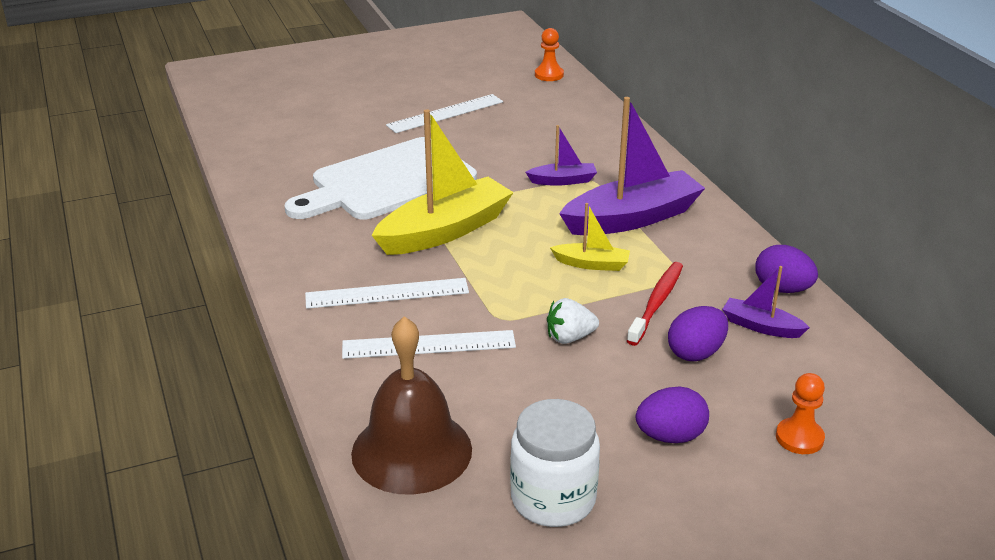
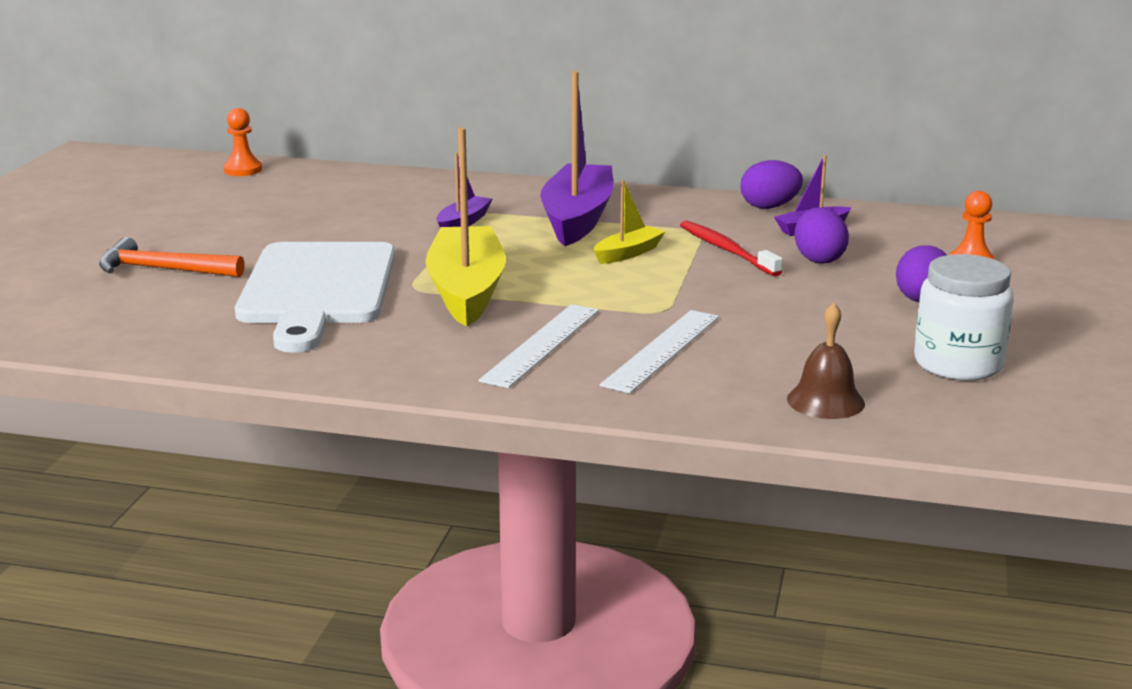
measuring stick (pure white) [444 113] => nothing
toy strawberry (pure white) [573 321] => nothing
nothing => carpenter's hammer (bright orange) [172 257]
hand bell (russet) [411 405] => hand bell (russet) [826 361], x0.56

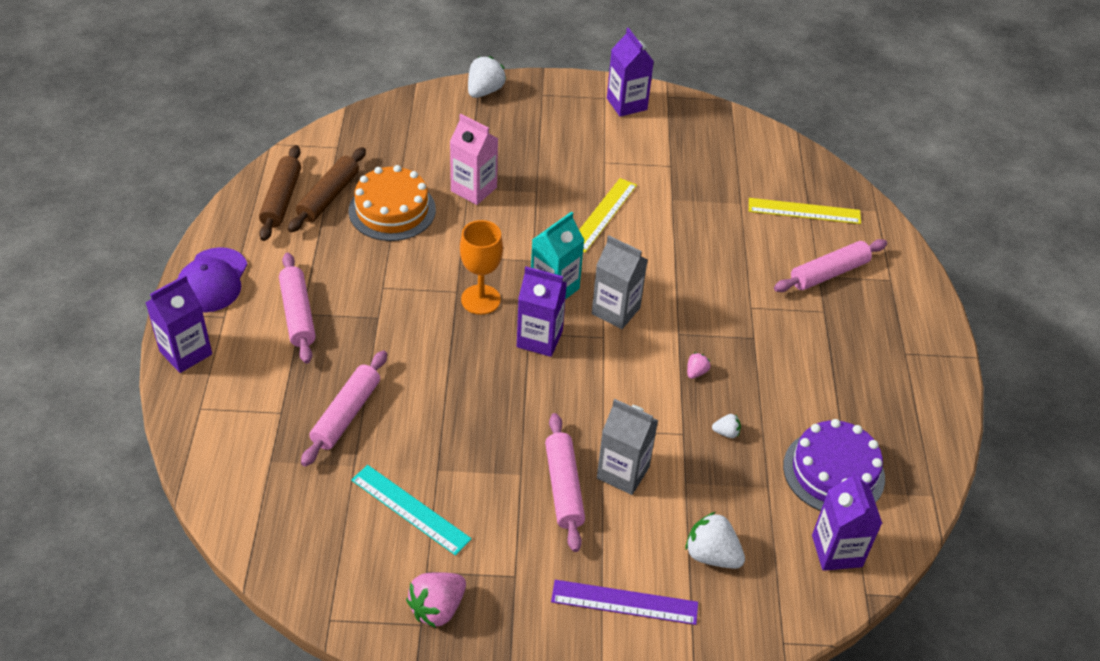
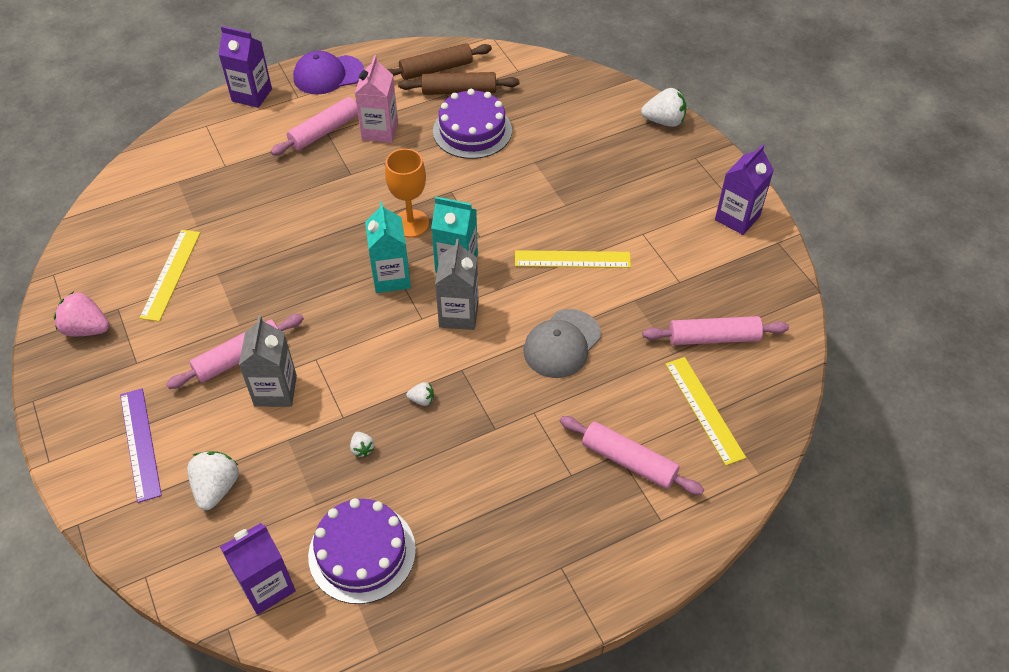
nothing => peaked cap (grey) [562 343]
rolling pin (rose-pink) [344 408] => rolling pin (rose-pink) [715 330], moved
juice carton (rose-pink) [474 159] => juice carton (rose-pink) [376 99], moved
layer cake (bright orange) [392 203] => layer cake (violet) [472 124]
measuring stick (aqua) [411 510] => measuring stick (bright yellow) [170 276]
juice carton (violet) [542 311] => juice carton (aqua) [388 247]
toy strawberry (rose-pink) [698 366] => toy strawberry (pure white) [420 394]

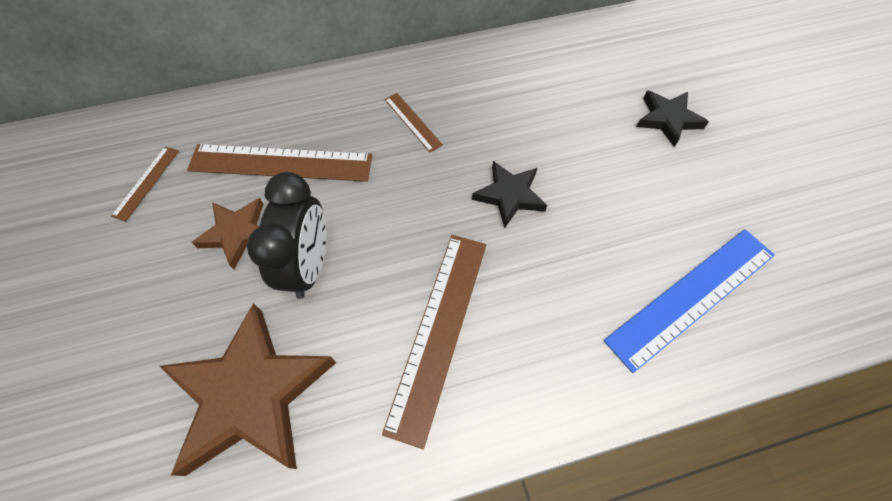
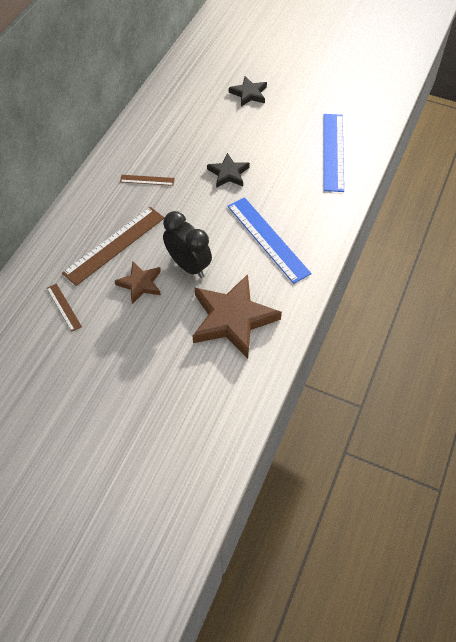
measuring stick (russet) [434 342] => measuring stick (cobalt) [269 240]

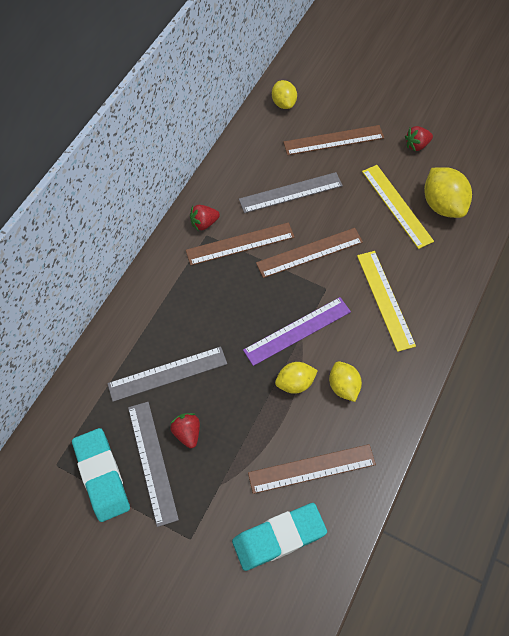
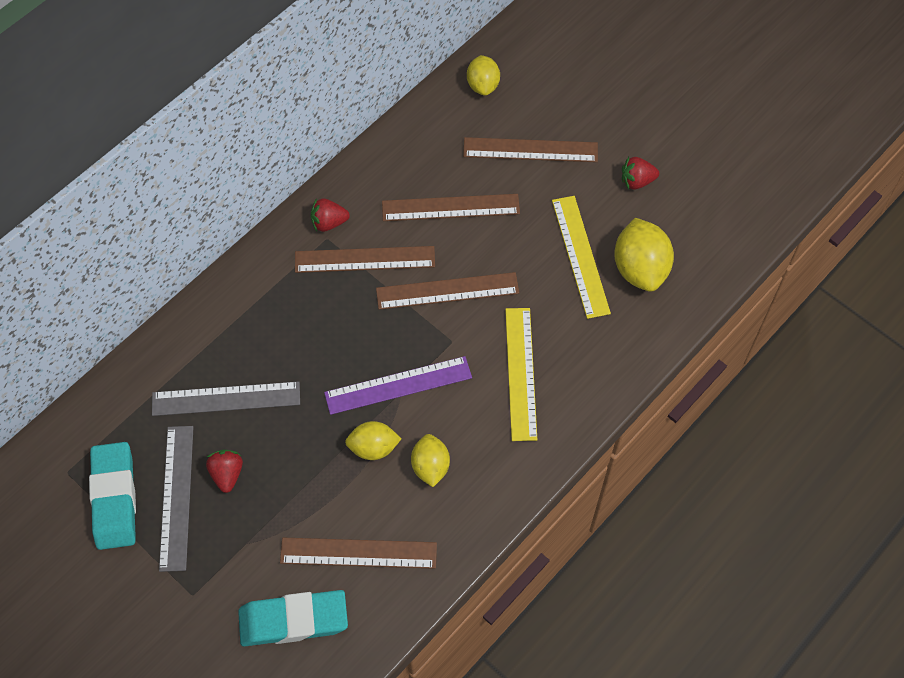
measuring stick (grey) [291 192] => measuring stick (russet) [451 207]

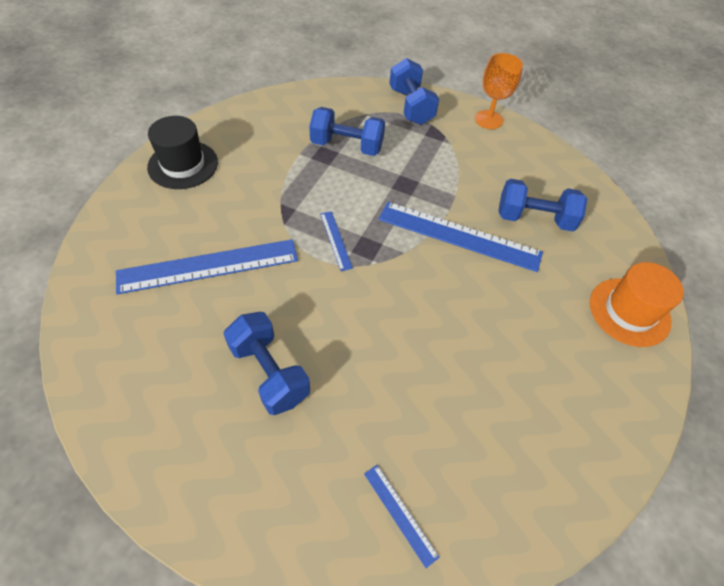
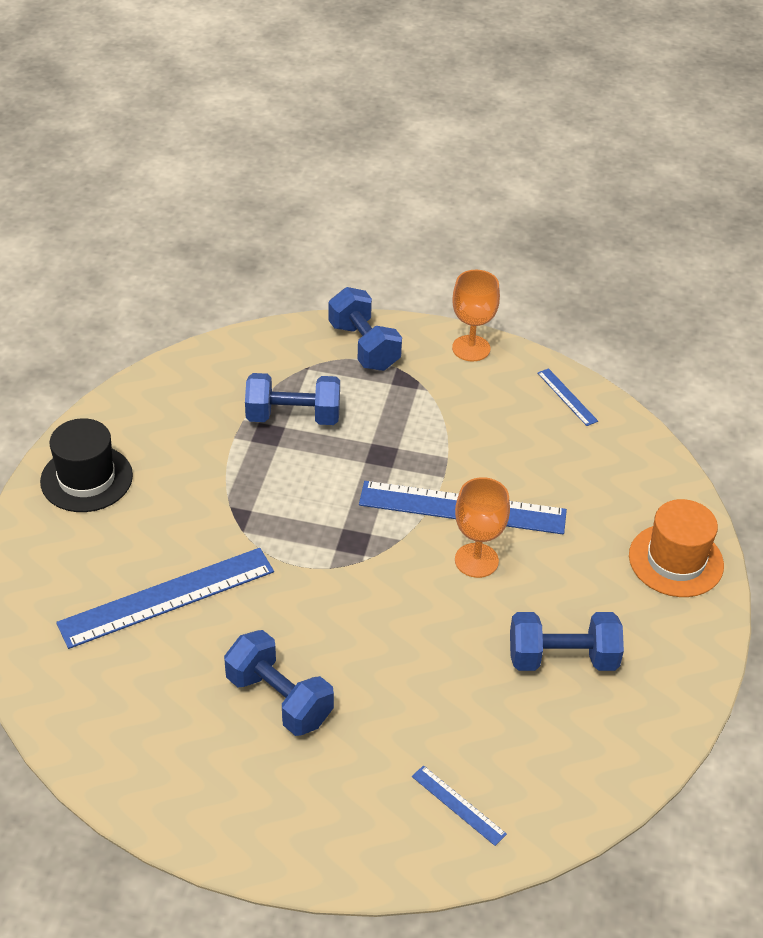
nothing => goblet (bright orange) [482 527]
measuring stick (cobalt) [336 241] => measuring stick (cobalt) [567 397], moved
dumbbell (cobalt) [542 205] => dumbbell (cobalt) [567 641], moved

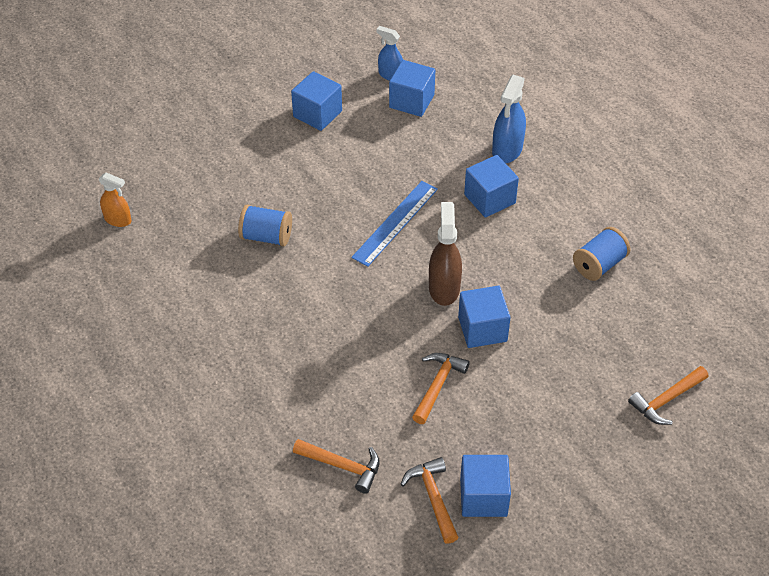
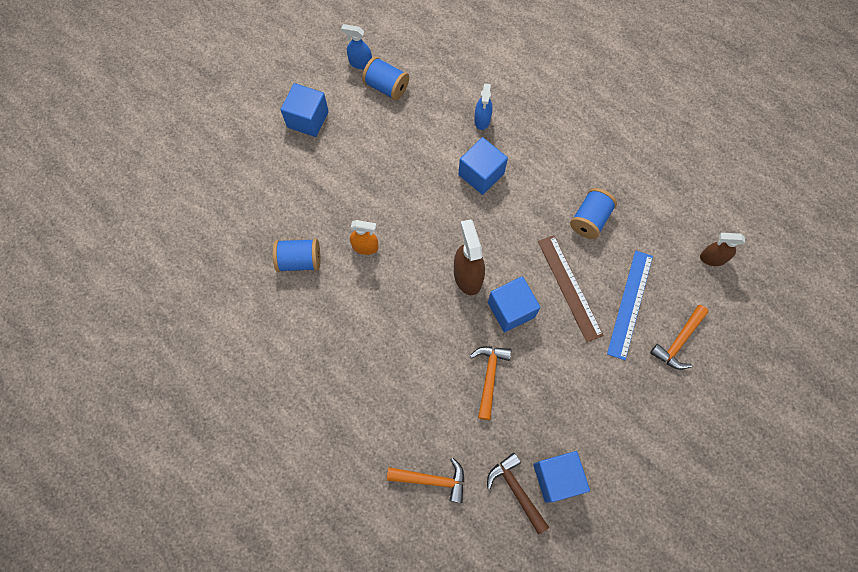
nothing => measuring stick (russet) [571 288]
nothing => spray bottle (russet) [722 249]
spray bottle (bright orange) [115 200] => spray bottle (bright orange) [364 237], moved
measuring stick (cobalt) [394 224] => measuring stick (cobalt) [630 305], moved
cube (cobalt) [412 88] => bobbin (cobalt) [385 78]
carpenter's hammer (bright orange) [429 500] => carpenter's hammer (russet) [518 494]
spray bottle (cobalt) [509 119] => spray bottle (cobalt) [483 107], x0.64

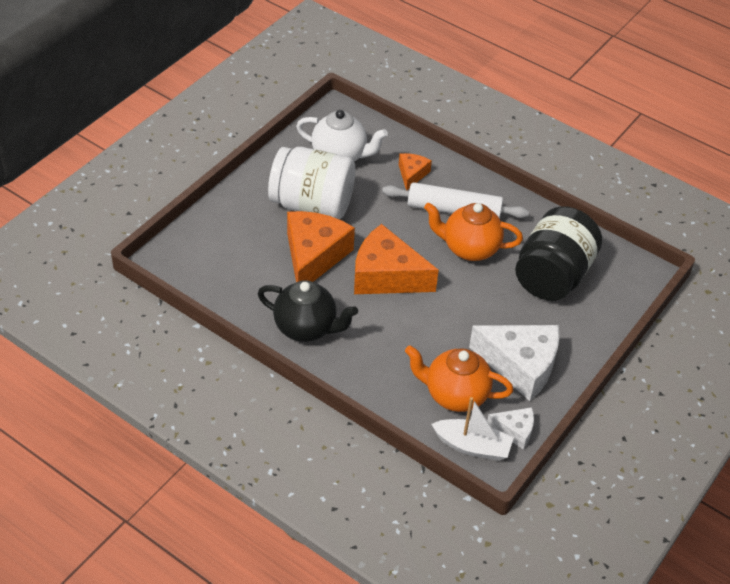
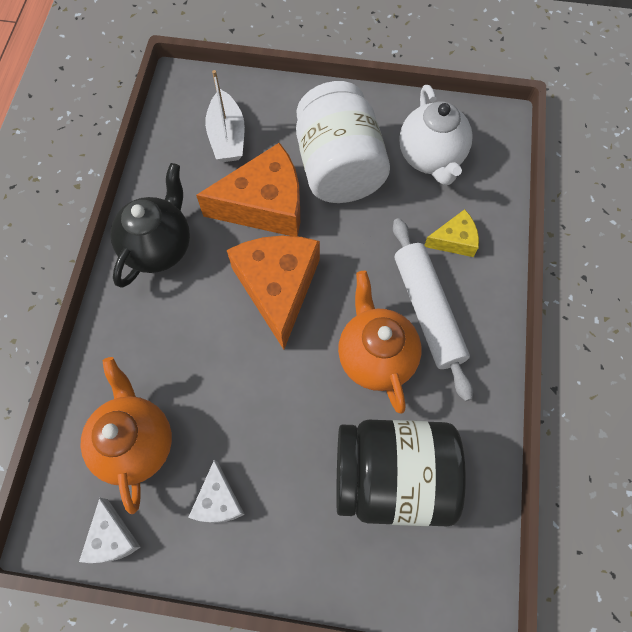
sailboat (pure white) [472 429] => sailboat (pure white) [225 116], moved
piece of cheese (bright orange) [415 171] => piece of cheese (bright yellow) [452 233]
tea pot (black) [307 311] => tea pot (black) [150 225], 150 degrees counterclockwise
piece of cheese (pure white) [514 363] => piece of cheese (pure white) [216 491], x0.50

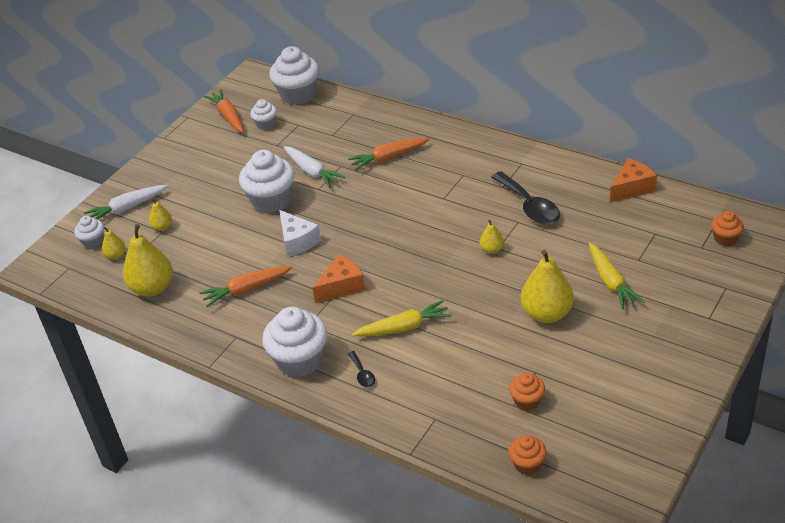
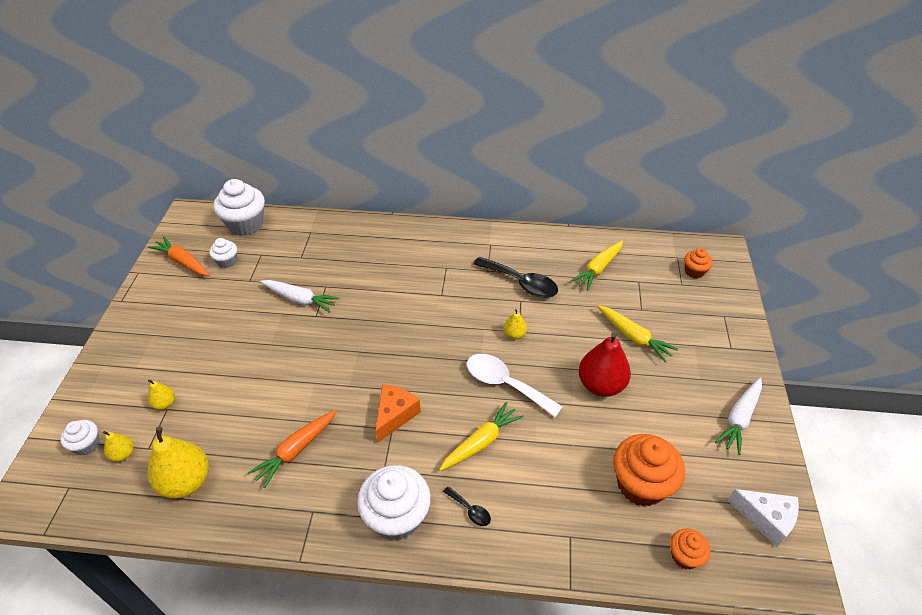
cupcake (pure white) [267 181] => nothing
root vegetable (bright orange) [389 154] => nothing
piece of cheese (bright orange) [633 180] => nothing
nothing => spoon (pure white) [515 385]
nothing => root vegetable (bright yellow) [597 265]
root vegetable (pure white) [126 202] => root vegetable (pure white) [738 416], moved
piece of cheese (pure white) [300 233] => piece of cheese (pure white) [763 518], moved
pear (bright yellow) [547 286] => pear (red) [605 364]
cupcake (bright orange) [527 392] => cupcake (bright orange) [649 470], x1.91

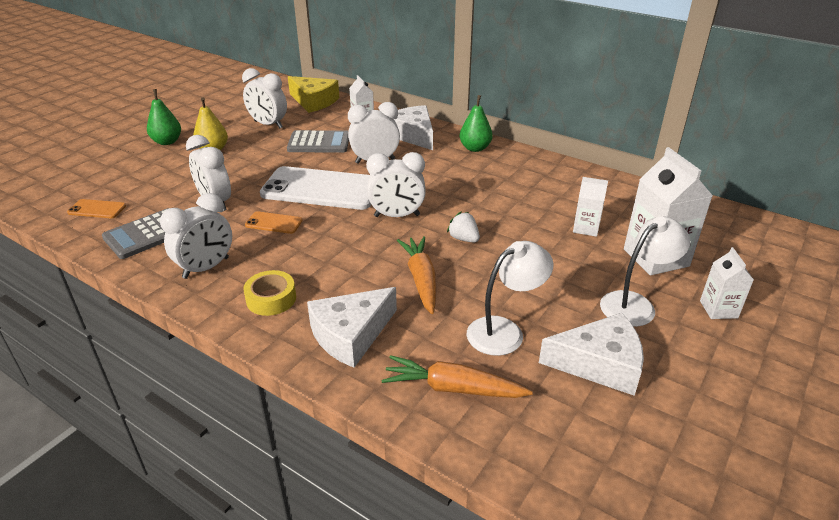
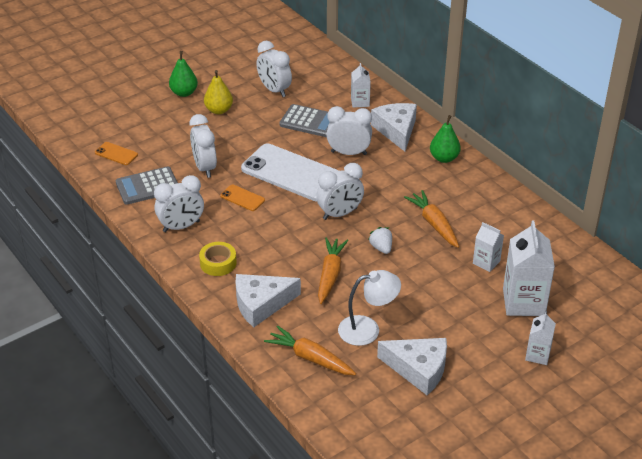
piece of cheese (bright yellow) [313 94] => nothing
desk lamp (pure white) [645 271] => nothing
nothing => root vegetable (bright orange) [431 219]
bedside clock (pure white) [396 184] => bedside clock (pure white) [340 191], 45 degrees counterclockwise

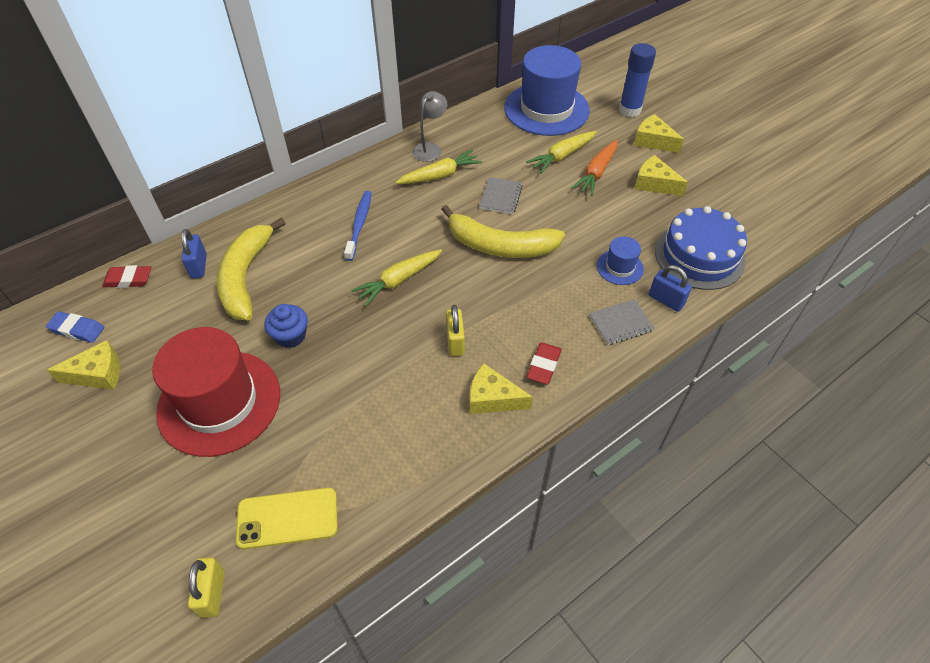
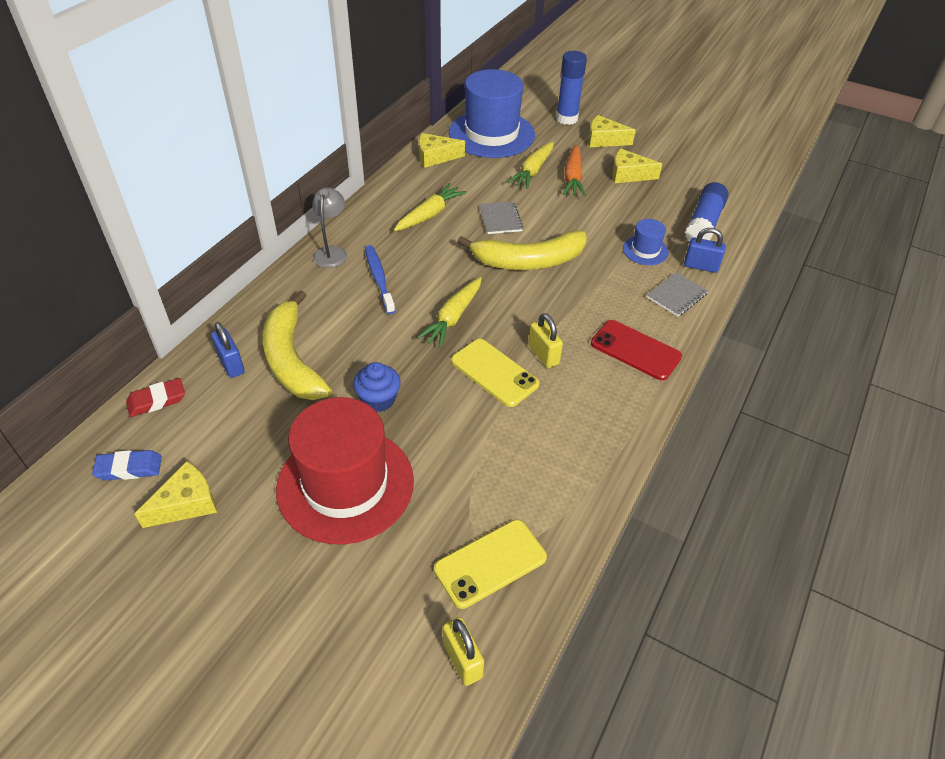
nothing => phone (bright yellow) [495 373]
desk lamp (grey) [429 126] => desk lamp (grey) [329 227], moved
piece of cheese (bright yellow) [501 388] => piece of cheese (bright yellow) [442 150], moved
eraser (red) [544 363] => phone (red) [636 350]
layer cake (cobalt) [701 248] => glue stick (cobalt) [706 211]

